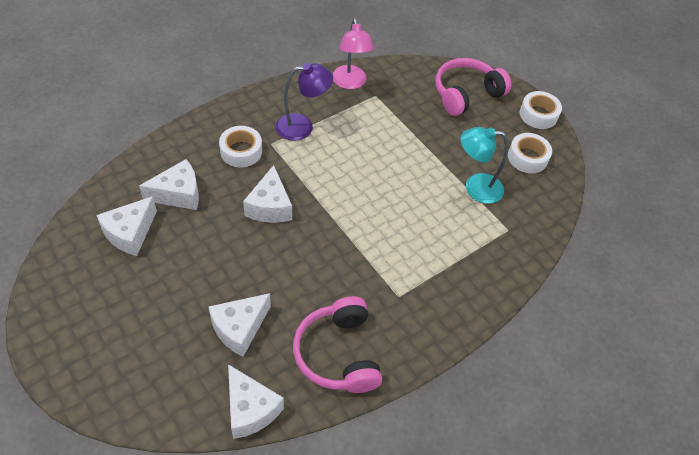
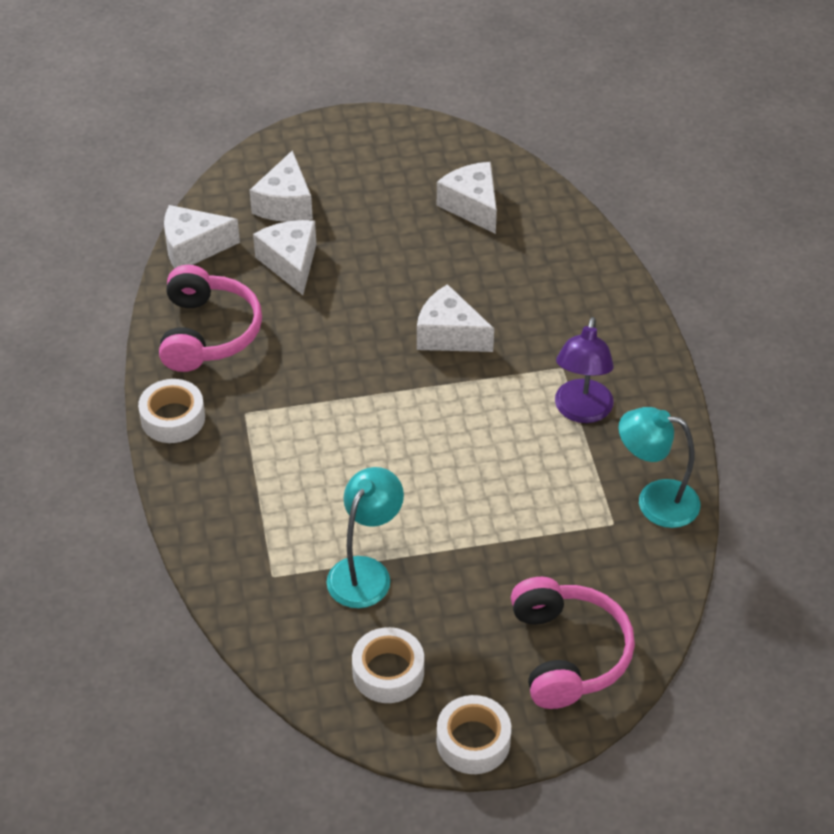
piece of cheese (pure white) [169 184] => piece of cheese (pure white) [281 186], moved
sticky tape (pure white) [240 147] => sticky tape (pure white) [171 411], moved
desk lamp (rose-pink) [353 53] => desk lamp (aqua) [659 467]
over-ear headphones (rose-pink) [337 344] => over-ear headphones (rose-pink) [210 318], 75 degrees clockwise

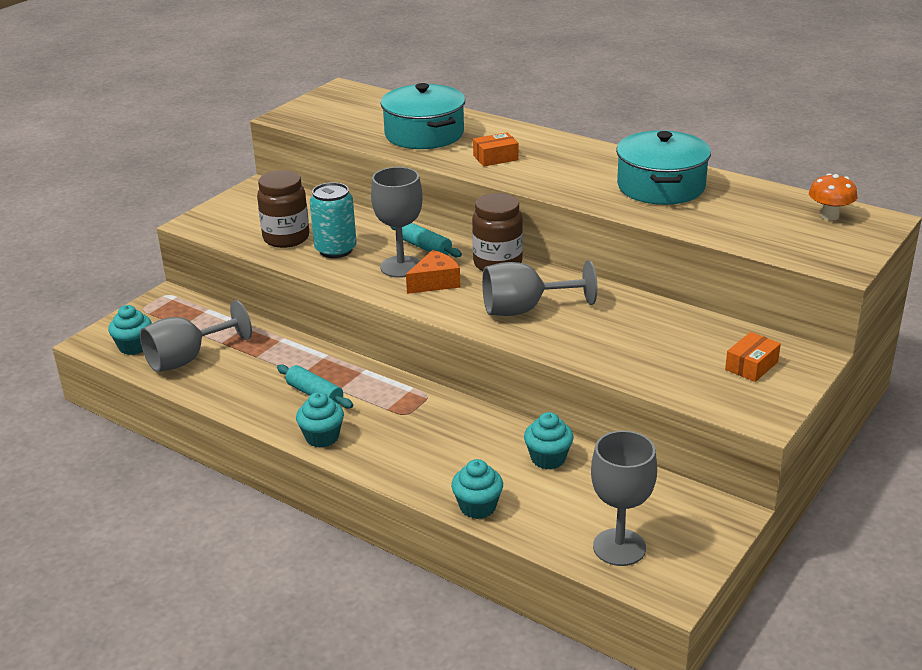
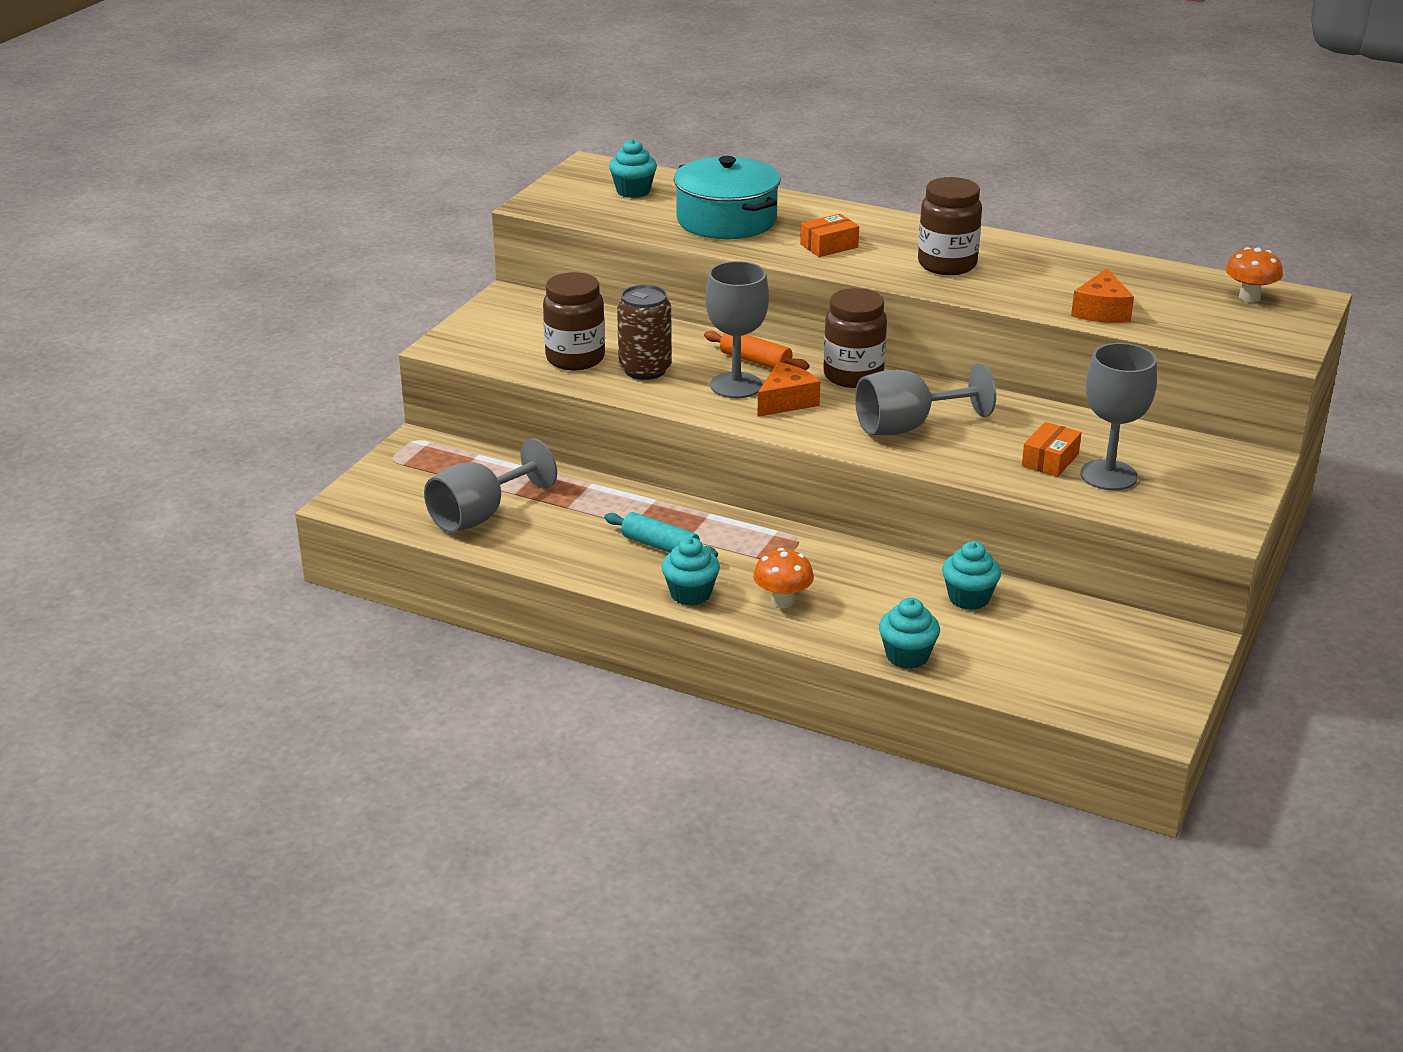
pot (aqua) [663 167] => nothing
nothing => toadstool (bright orange) [783 578]
nothing => jam jar (russet) [950 226]
nothing => piece of cheese (bright orange) [1102 295]
cupcake (aqua) [130 330] => cupcake (aqua) [633 168], moved
goblet (grey) [624 498] => goblet (grey) [1118 417], moved
package (bright orange) [753 357] => package (bright orange) [1052 449], moved
can (aqua) [333 220] => can (russet) [644 332]
rolling pin (aqua) [426 240] => rolling pin (bright orange) [757 350]

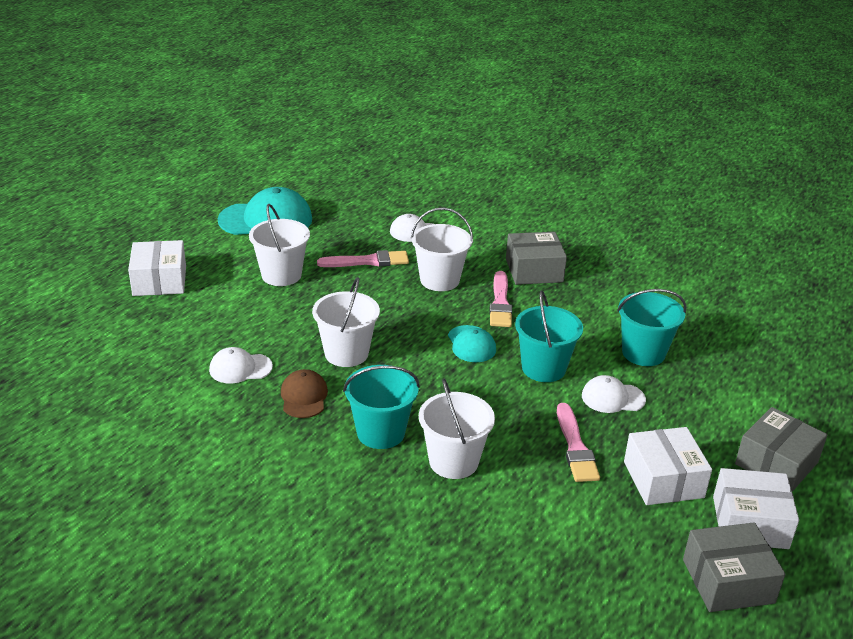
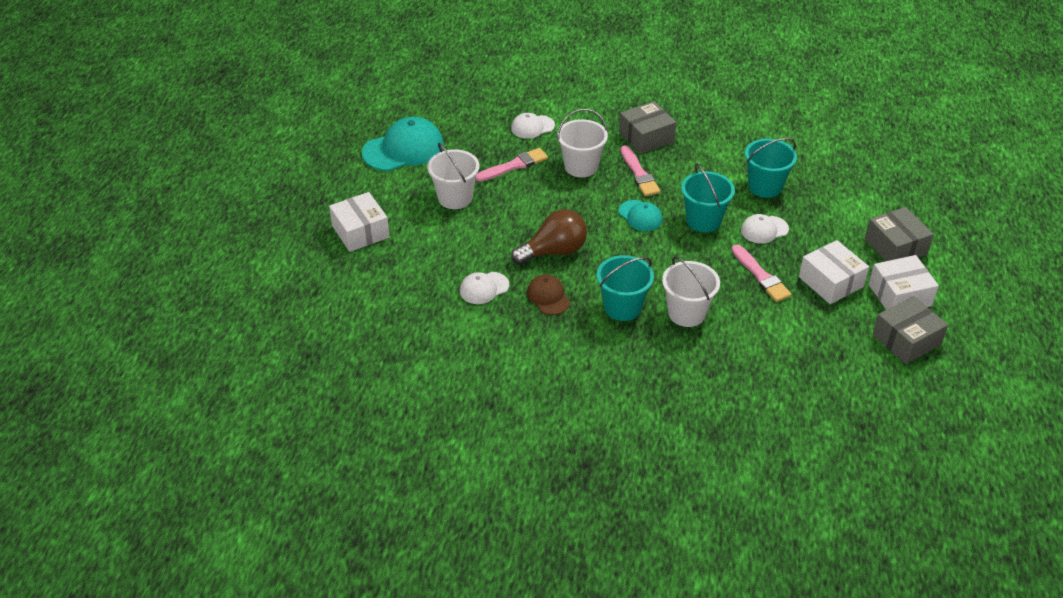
pail (pure white) [346 322] => bulb (russet) [549 237]
package (grey) [781 449] => package (grey) [899 234], 45 degrees counterclockwise

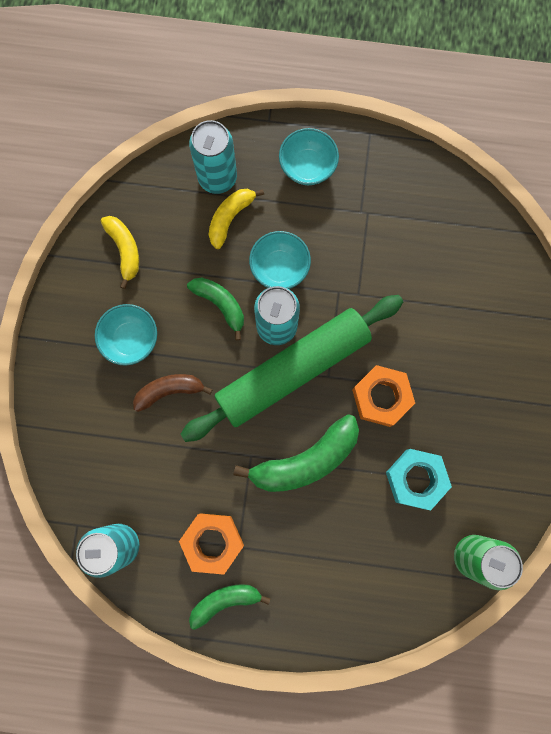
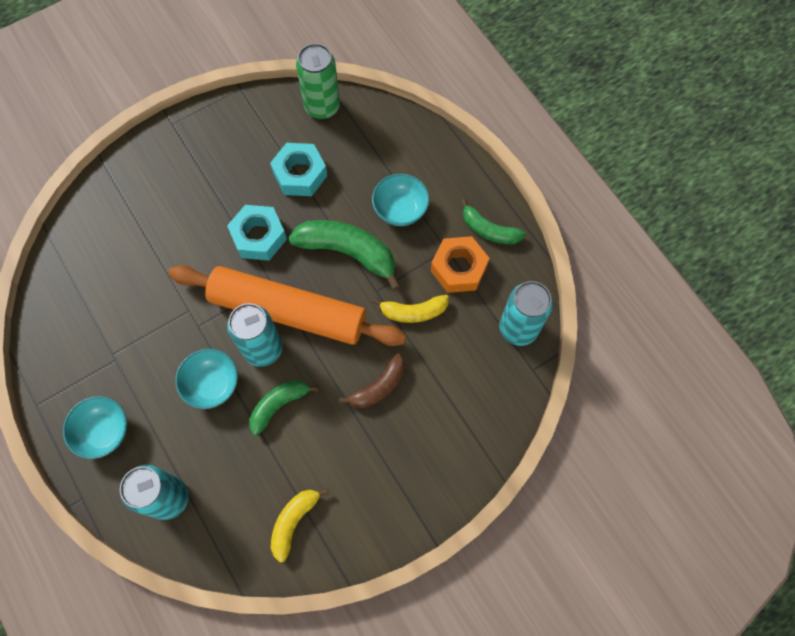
deep dish (aqua) [126 335] => deep dish (aqua) [400 200], moved
banana (bright yellow) [236 219] => banana (bright yellow) [411 309], moved
rolling pin (emerald) [292 368] => rolling pin (bright orange) [287 305]
hexagon nut (bright orange) [383 396] => hexagon nut (aqua) [257 233]
banana (russet) [173 393] => banana (russet) [372 380], 75 degrees counterclockwise
banana (emerald) [215 308] => banana (emerald) [284 407], 45 degrees clockwise

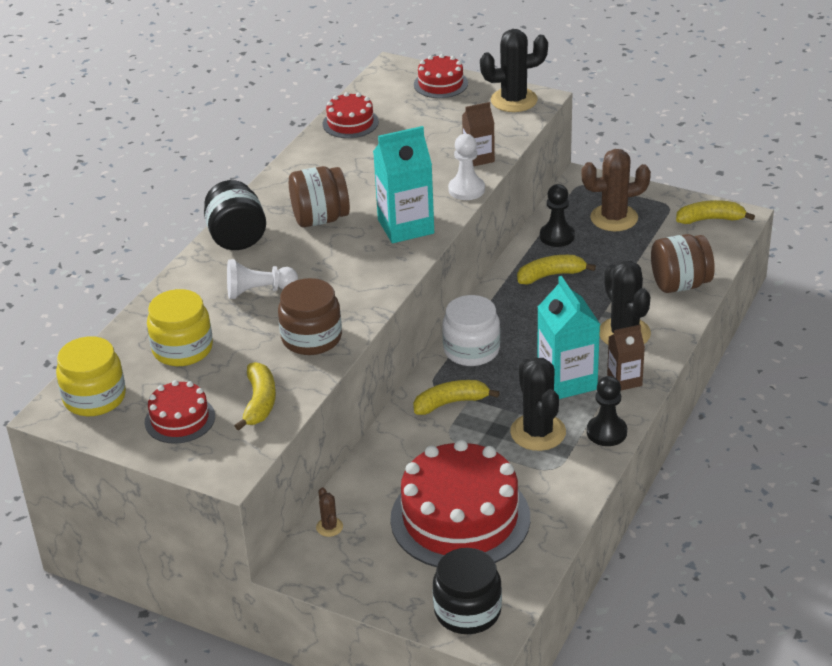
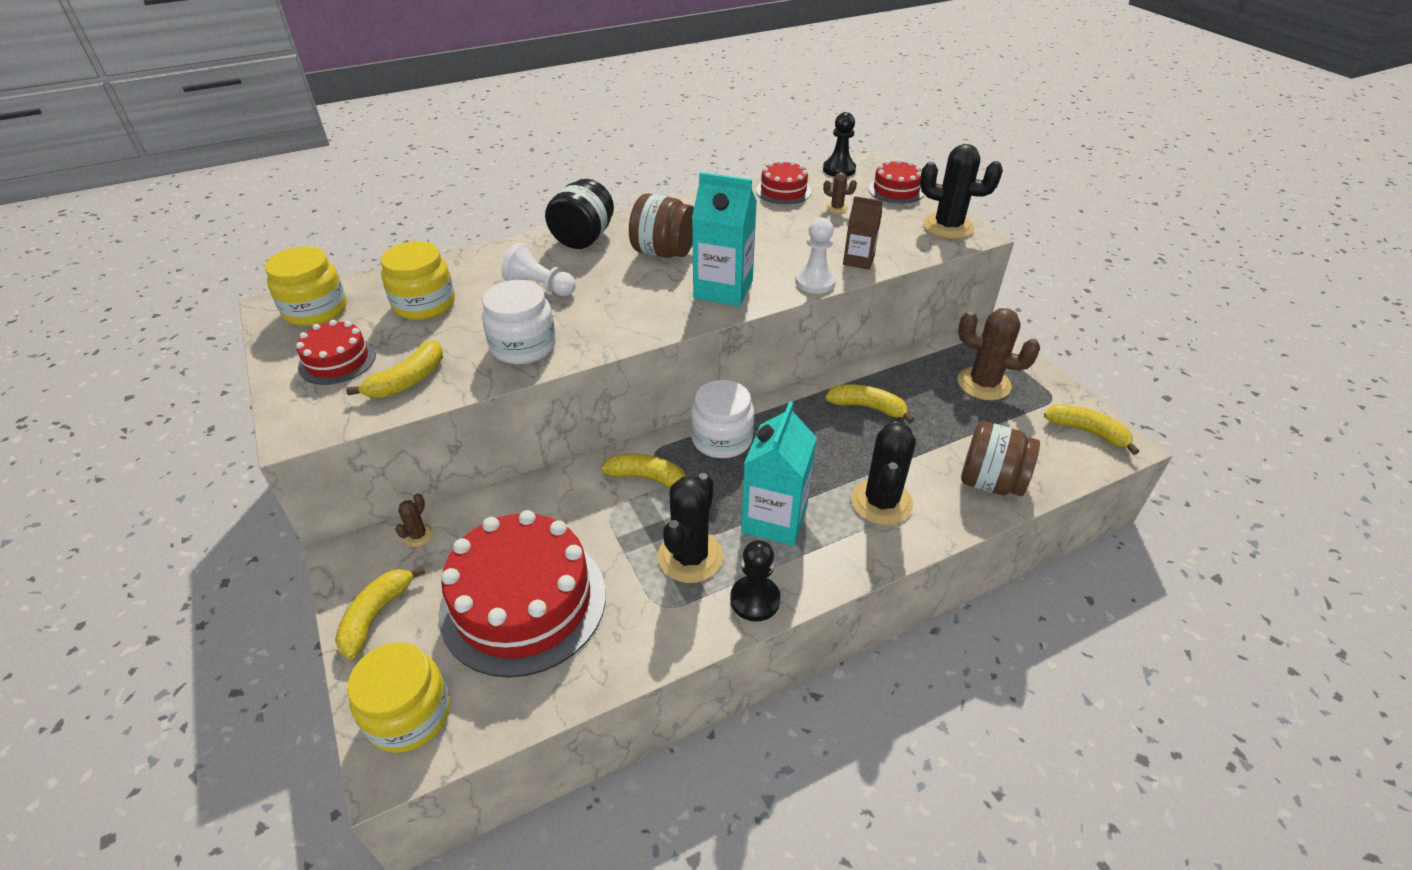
juice carton (russet) [626 358] => nothing
nothing => banana (bright yellow) [380 613]
nothing => cactus (russet) [840 193]
pawn (black) [557 215] => pawn (black) [839 144], moved
jam jar (russet) [310 316] => jam jar (pure white) [519 322]
jam jar (black) [467 591] => jam jar (bright yellow) [398 697]

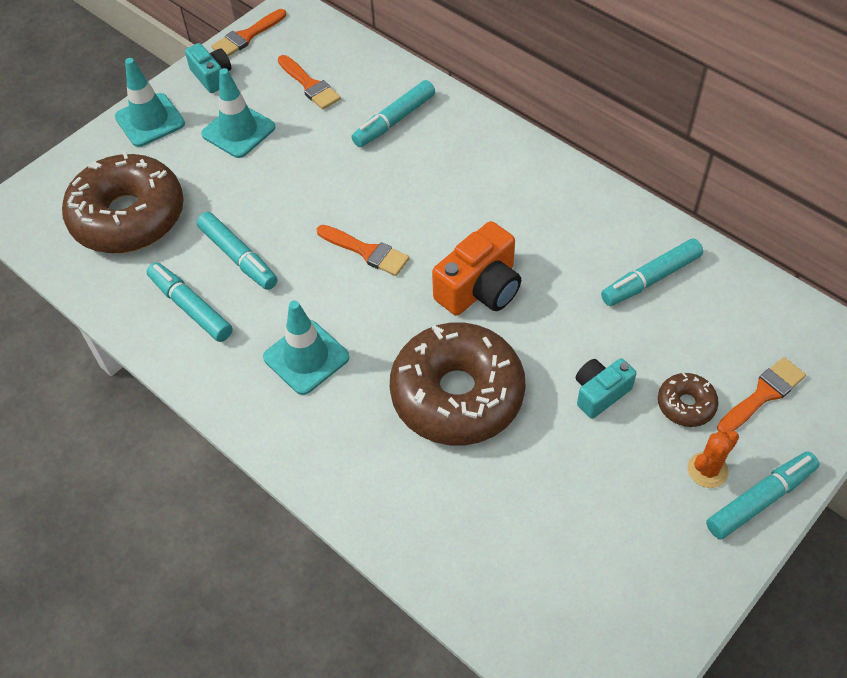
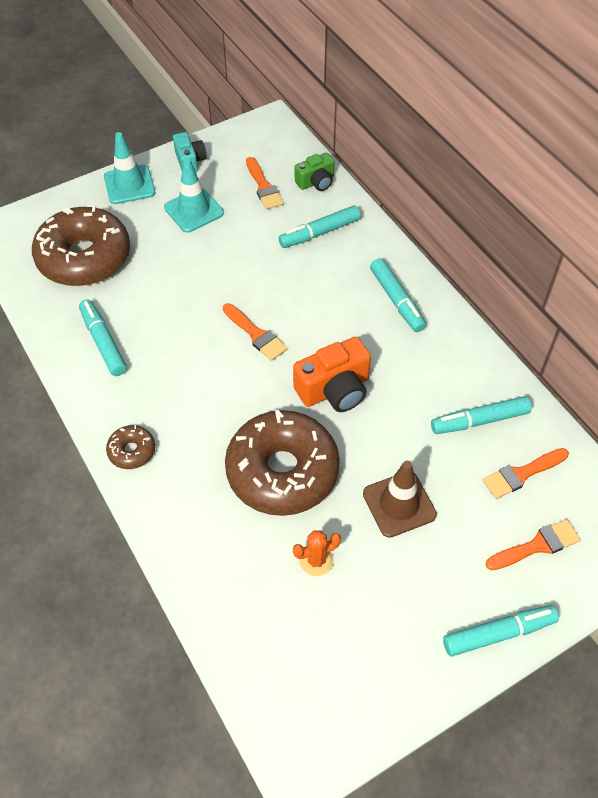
traffic cone (aqua) [306 347] => nothing
nothing => compact camera (emerald) [315 172]
marker pen (aqua) [237 251] => marker pen (aqua) [398 295], moved
brush (bright orange) [249 33] => brush (bright orange) [526 473], moved
glazed donut (russet) [688 400] => glazed donut (russet) [130 447], moved
cactus (bright orange) [713 459] => cactus (bright orange) [317 553], moved
compact camera (aqua) [606 388] => traffic cone (russet) [400 499]

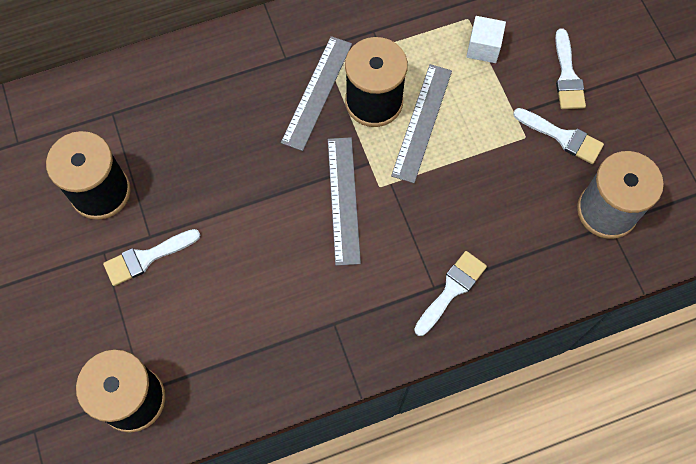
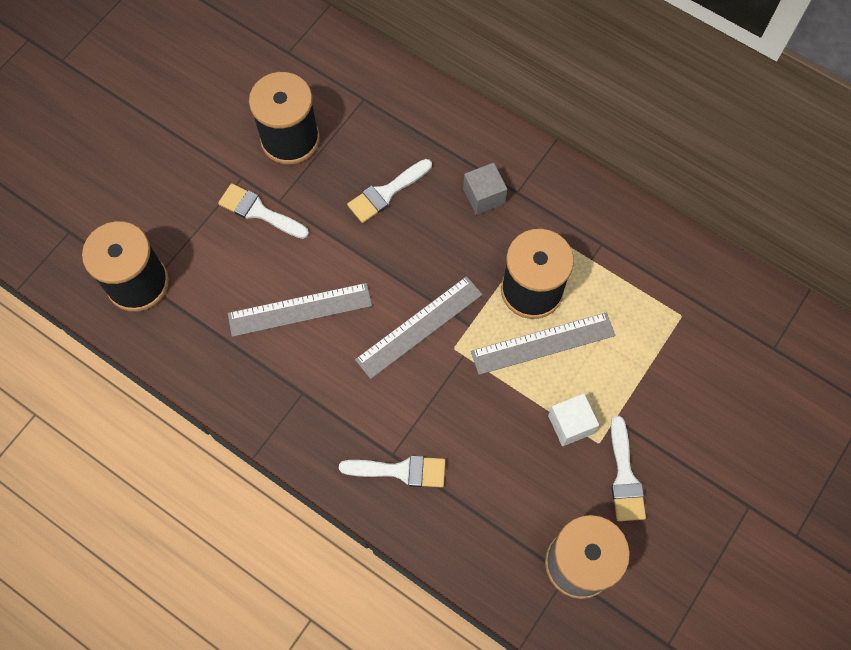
nothing => cube (grey) [485 189]
measuring stick (grey) [316 93] => measuring stick (grey) [300 310], moved
cube (pure white) [486 39] => cube (pure white) [573 420], moved
brush (pure white) [570 68] => brush (pure white) [389 191], moved

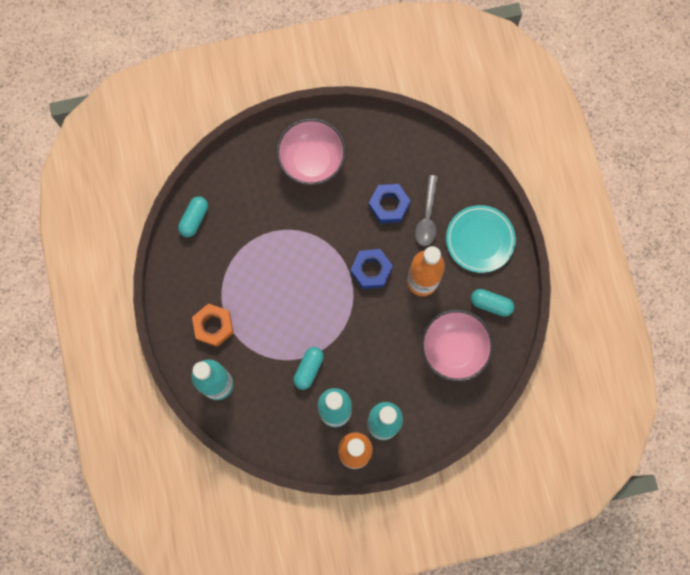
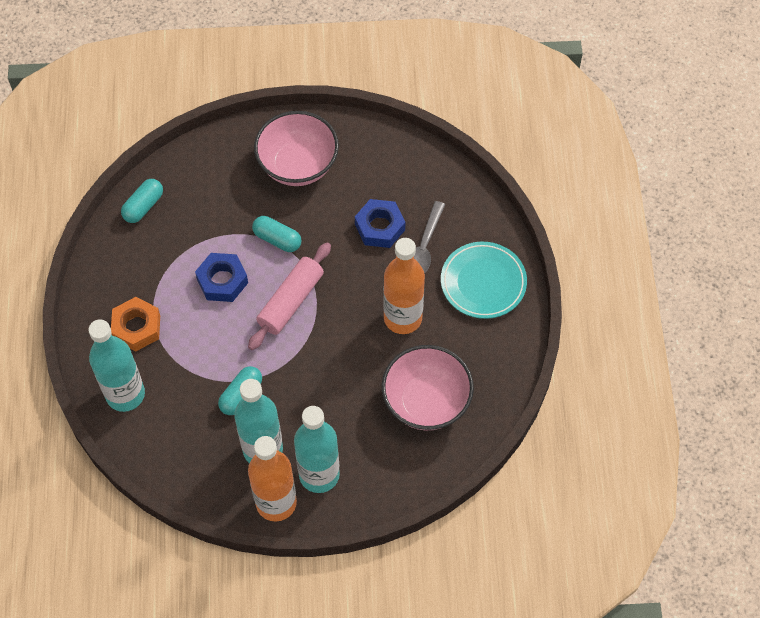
nothing => rolling pin (rose-pink) [289 296]
hexagon nut (cobalt) [372 269] => hexagon nut (cobalt) [221 277], moved
capsule (aqua) [492 303] => capsule (aqua) [276 234], moved

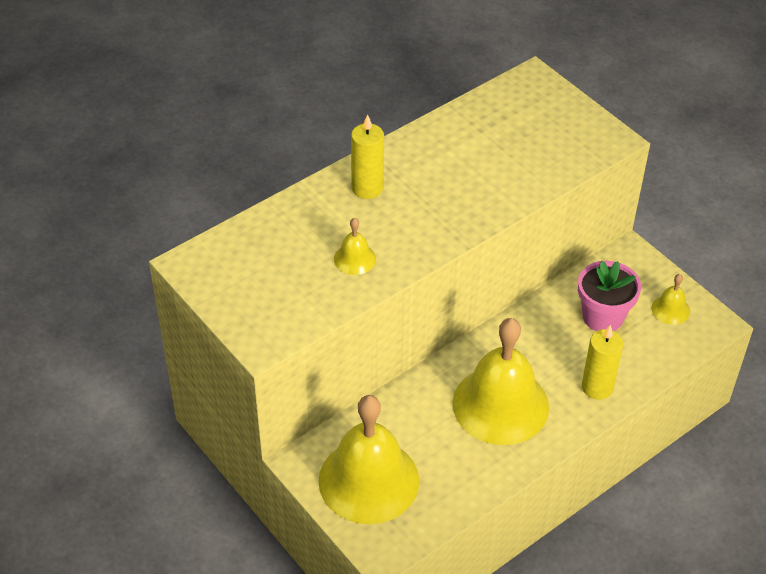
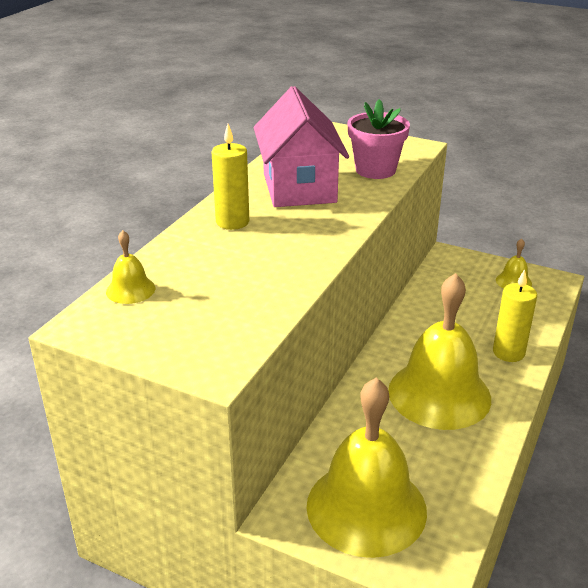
nothing => house (rose-pink) [301 146]
hand bell (bright yellow) [355 246] => hand bell (bright yellow) [130 267], moved
potted plant (rose-pink) [609 296] => potted plant (rose-pink) [378 139], moved

